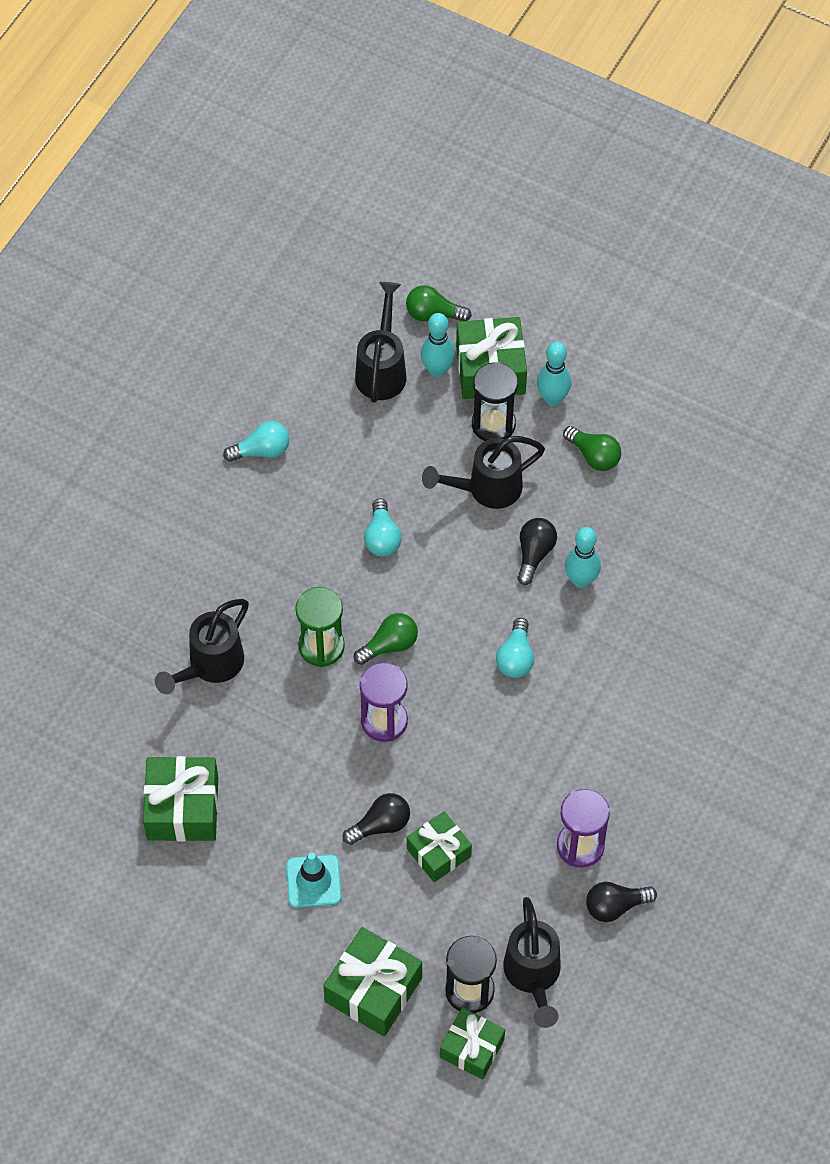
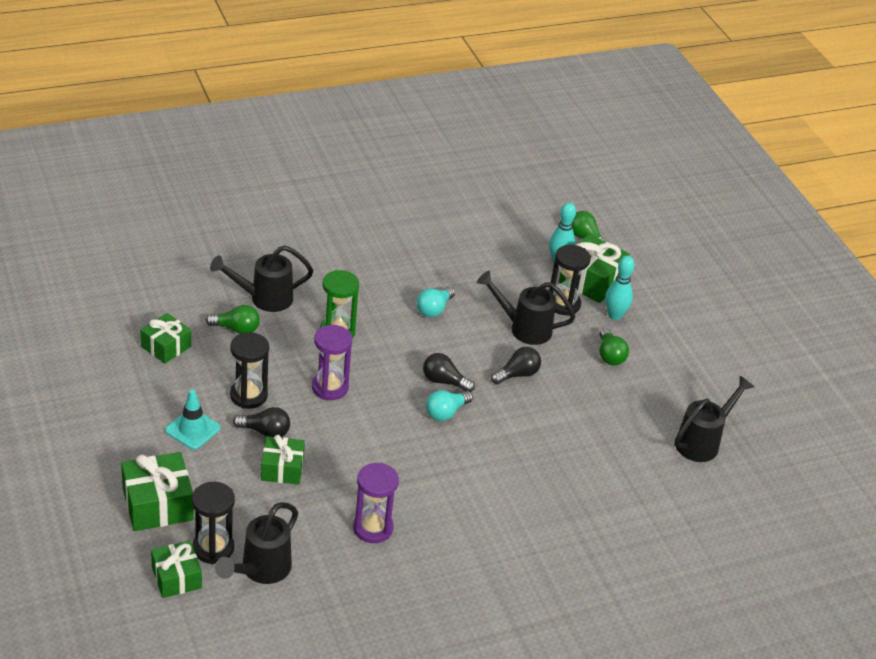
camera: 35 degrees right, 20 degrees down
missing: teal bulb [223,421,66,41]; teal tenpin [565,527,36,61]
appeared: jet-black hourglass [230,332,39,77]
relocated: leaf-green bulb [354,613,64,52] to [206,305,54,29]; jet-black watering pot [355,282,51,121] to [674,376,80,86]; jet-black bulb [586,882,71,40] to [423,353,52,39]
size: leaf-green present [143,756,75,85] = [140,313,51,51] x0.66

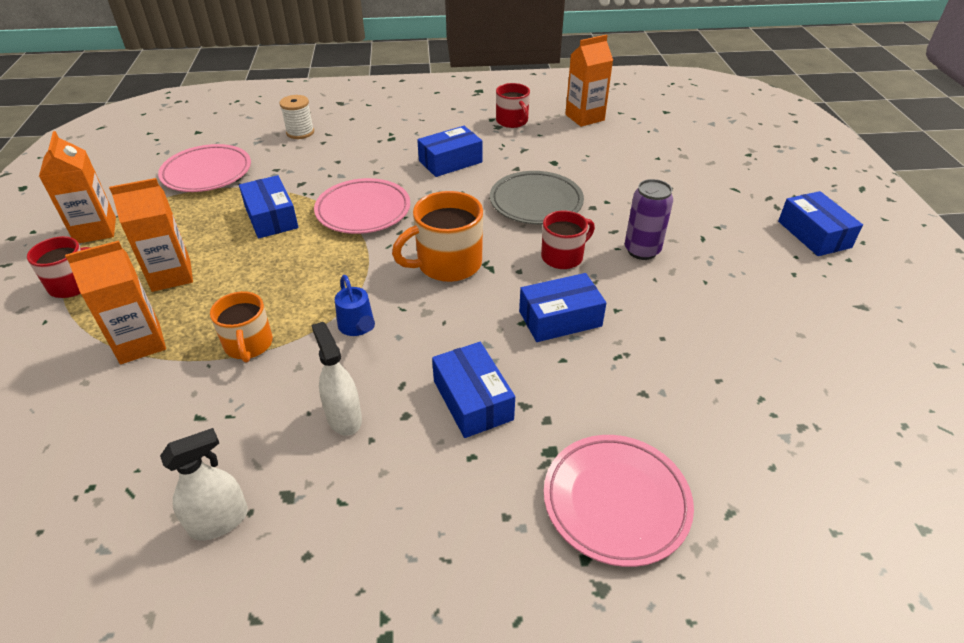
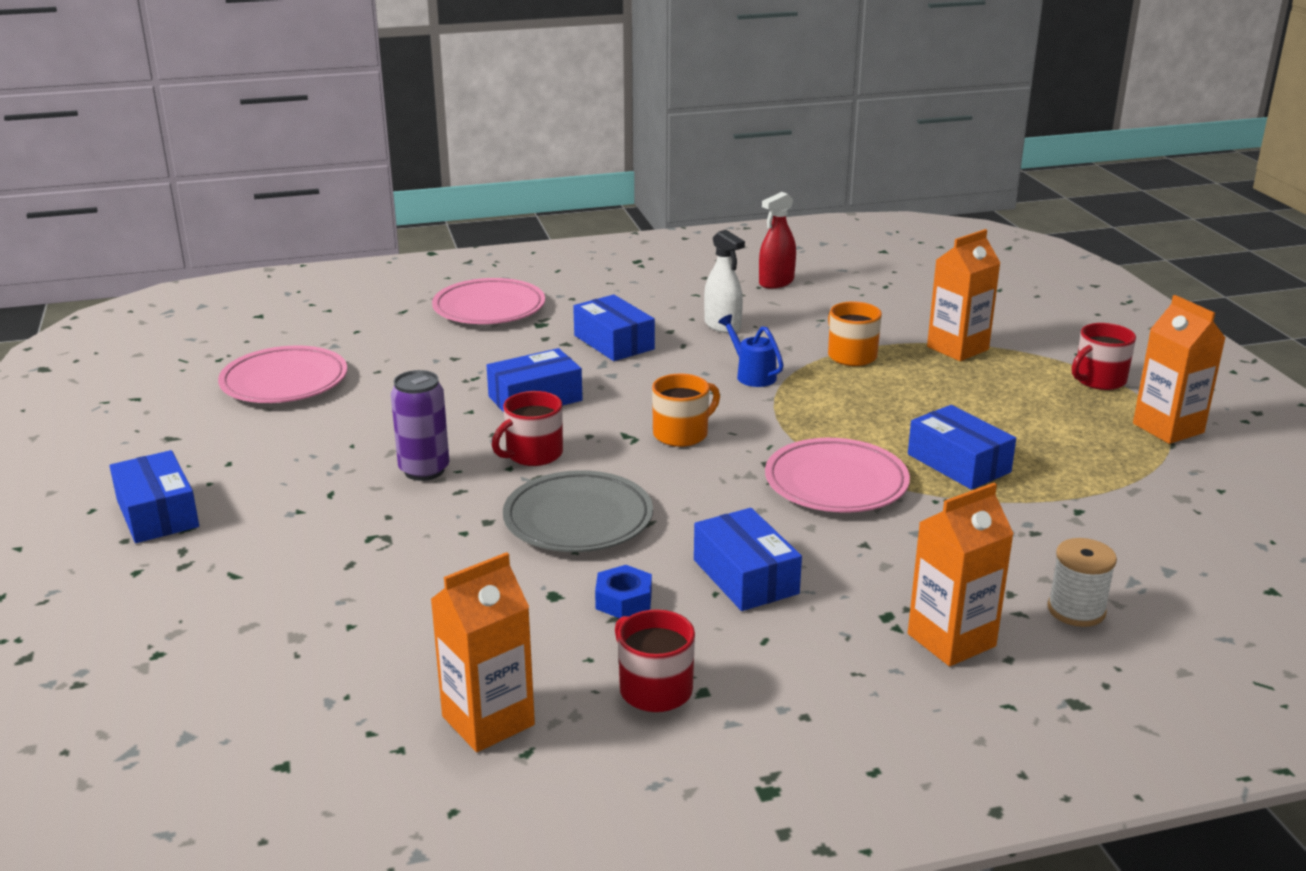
camera: 170 degrees right, 15 degrees down
appeared: cobalt hex nut [595,565,57,53]
relocated: orange-coloured juice carton [109,178,84,114] to [908,483,106,183]; rosy plate [158,144,93,48] to [218,346,129,57]
colour: pure white spray bottle [160,428,88,113] to crimson spray bottle [759,192,37,97]
spun: cobalt package [417,126,65,51] = [694,508,108,103] 75 degrees counterclockwise
size: orange-coloured tea mug [392,191,91,91] = [652,373,68,74] x0.66

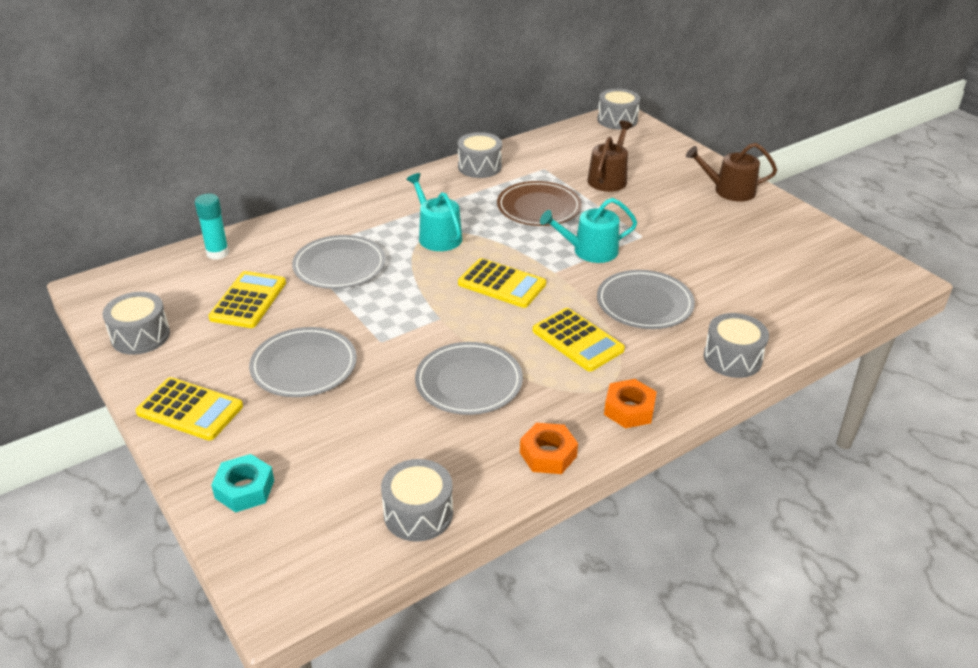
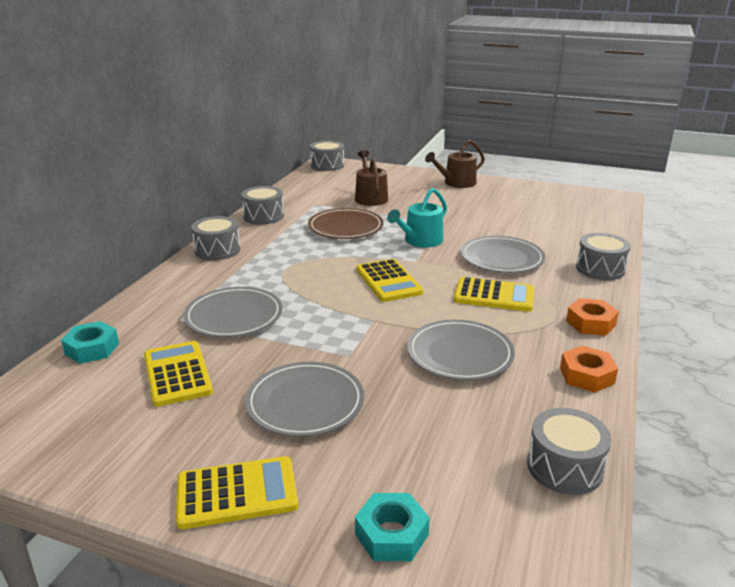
camera: 35 degrees left, 10 degrees down
missing: teal watering pot [406,173,56,78]
relocated: grey toy drum [103,292,67,63] to [191,216,49,44]
exchanged: teal stick of glue [195,193,34,67] to teal hex nut [61,321,58,43]
spun: golden adding machine [458,258,88,50] = [356,259,67,43] 75 degrees clockwise

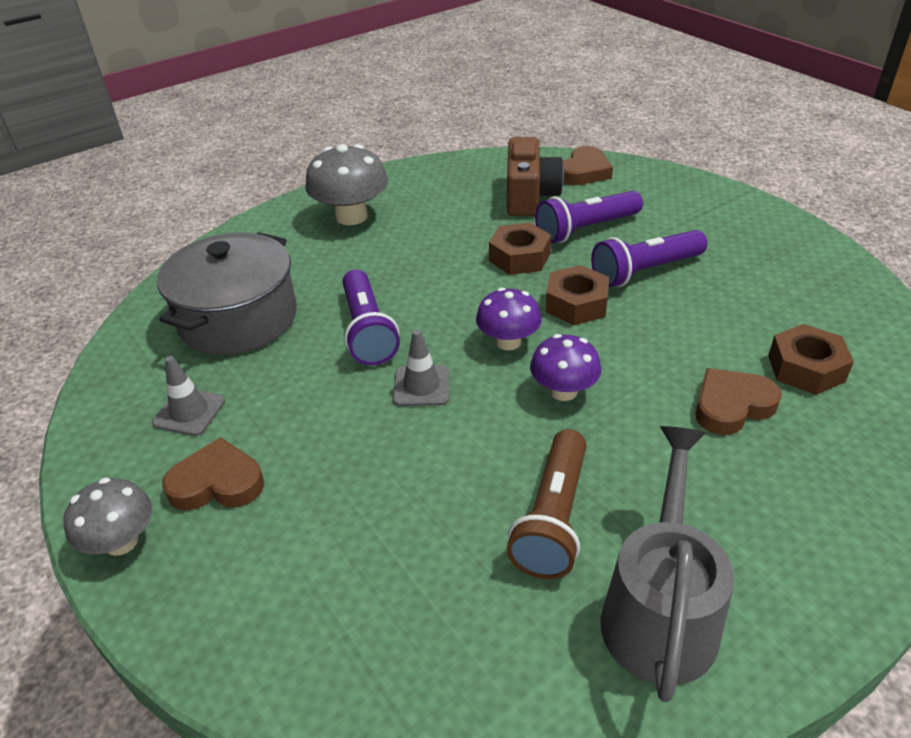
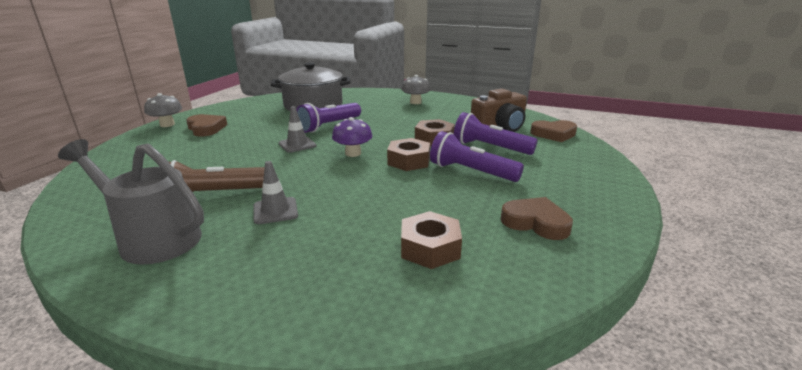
camera: 55 degrees right, 15 degrees down
missing: purple mushroom [530,334,71,67]
relocated: grey safety cone [152,356,73,80] to [253,161,45,63]; russet love heart [695,368,87,67] to [501,197,72,43]
spun: grey watering pot [601,426,133,276] = [58,139,146,125] 135 degrees counterclockwise
size: grey mushroom [305,144,83,81] = [401,75,30,29] x0.64

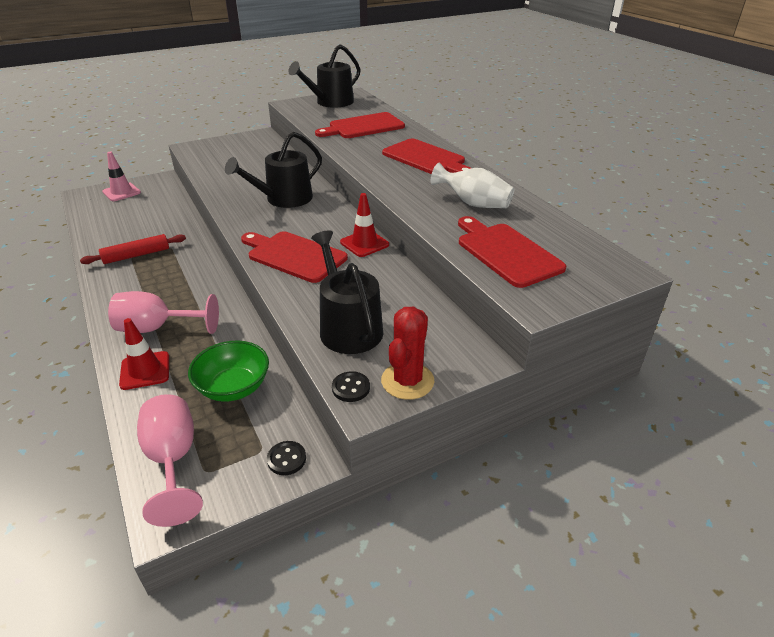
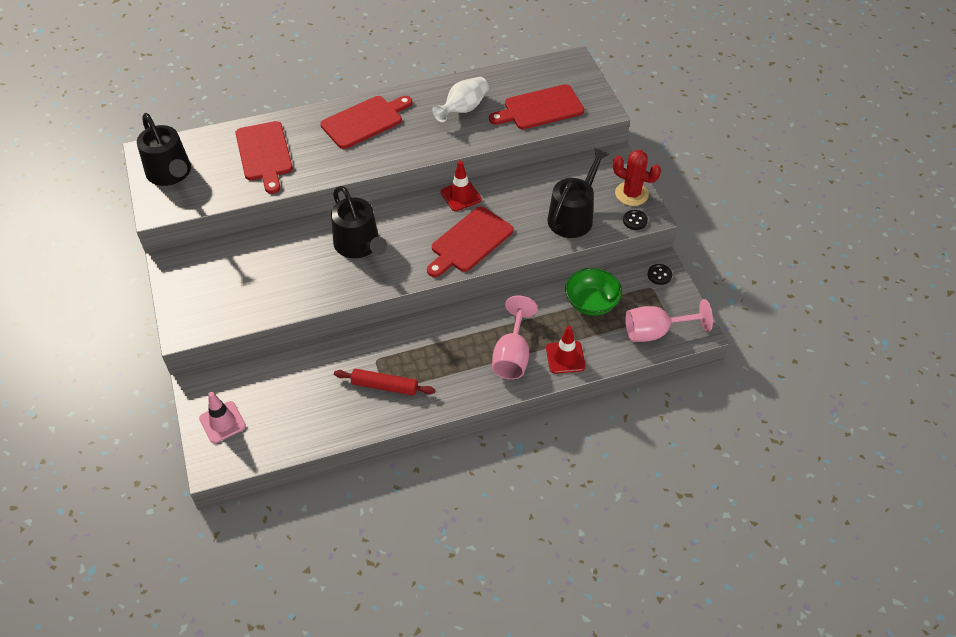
camera: 80 degrees left, 15 degrees up
spun: crimson rolling pin [80,234,106,30] = [334,369,101,27] 60 degrees counterclockwise; jet-black watering pot [311,230,72,124] = [548,148,61,90] 135 degrees clockwise

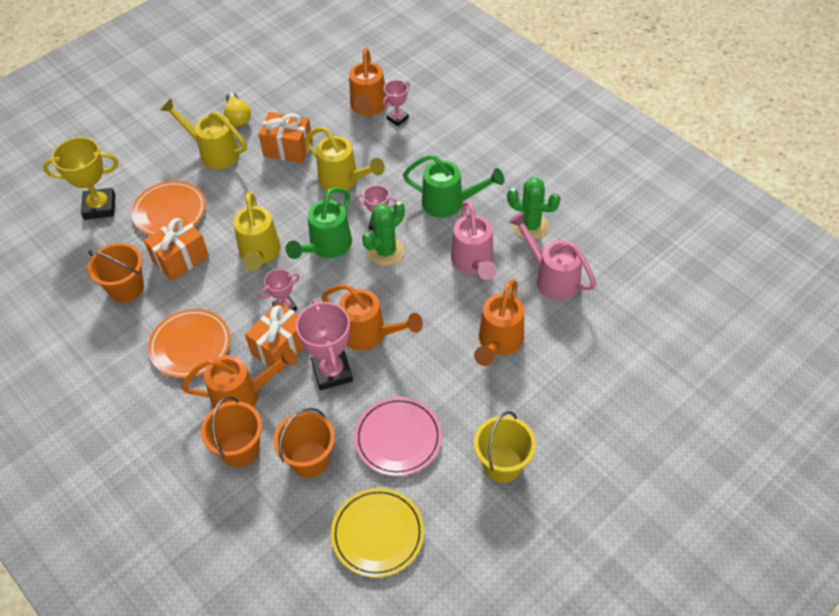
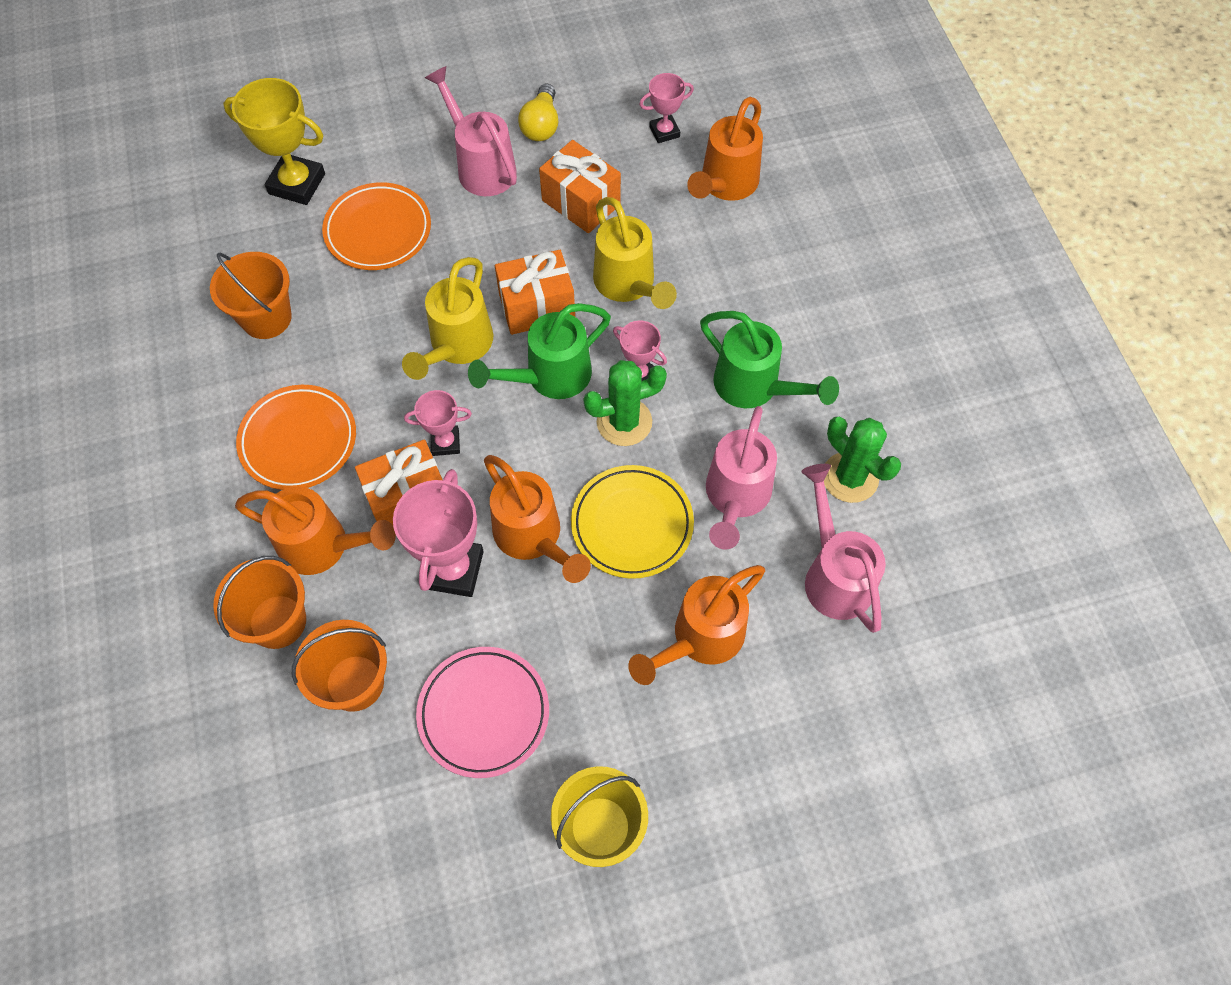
camera: 25 degrees right, 10 degrees up
relocated: orange-coloured present [144,216,65,65] to [495,250,80,85]; golden plate [331,488,93,90] to [571,465,123,114]; rosy award cup [383,80,27,46] to [639,73,55,70]
colour: golden watering pot [160,99,87,70] to rosy watering pot [425,66,92,130]

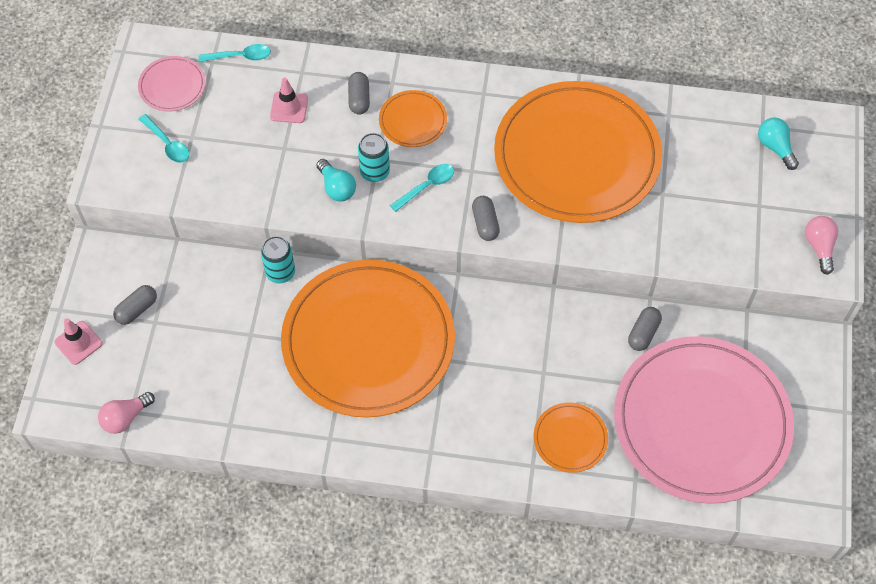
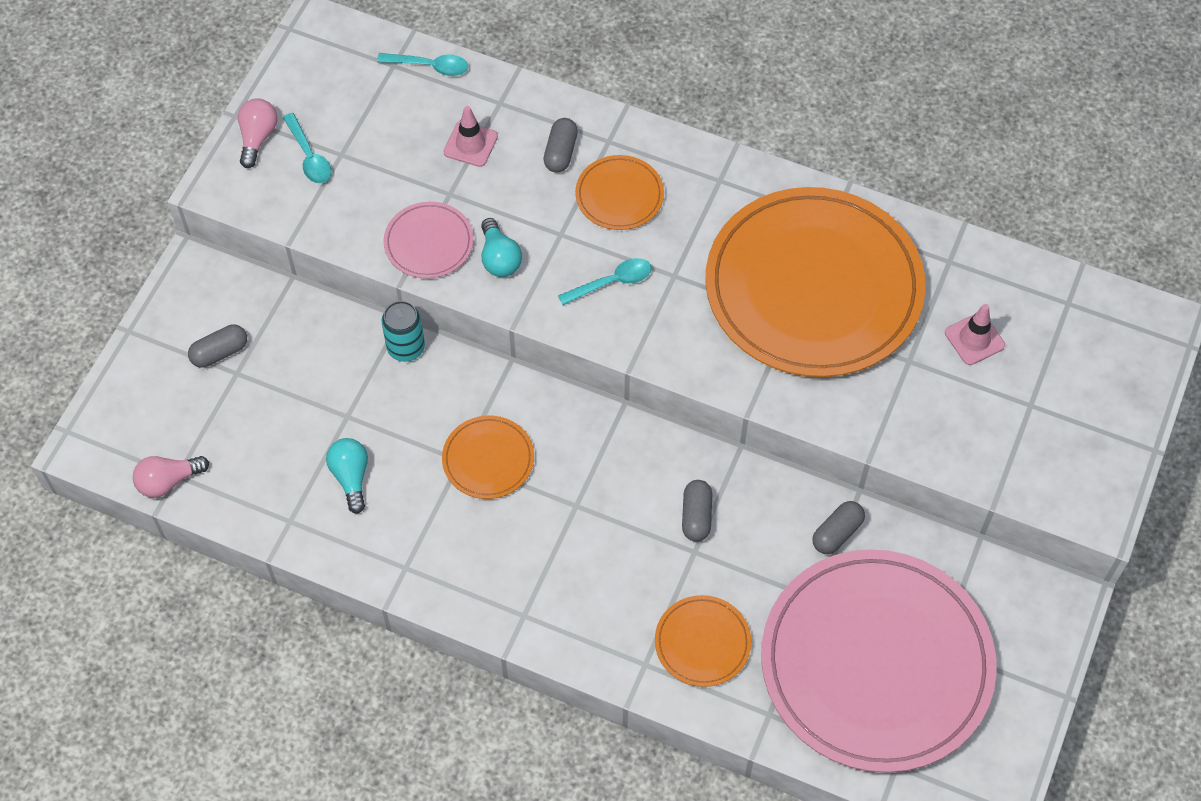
camera: 15 degrees right, 0 degrees up
missing: teal can [358,133,32,49]
relocated: rosy safety cone [54,318,48,47] to [945,304,60,61]; rosy plate [138,56,68,56] to [383,202,91,77]; grey pill [472,196,28,45] to [682,480,30,62]; teal bulb [758,118,41,52] to [326,438,42,76]; rosy bulb [805,216,33,59] to [238,99,39,69]
size: orange-coloured plate [281,260,174,158] = [442,416,92,83] x0.42

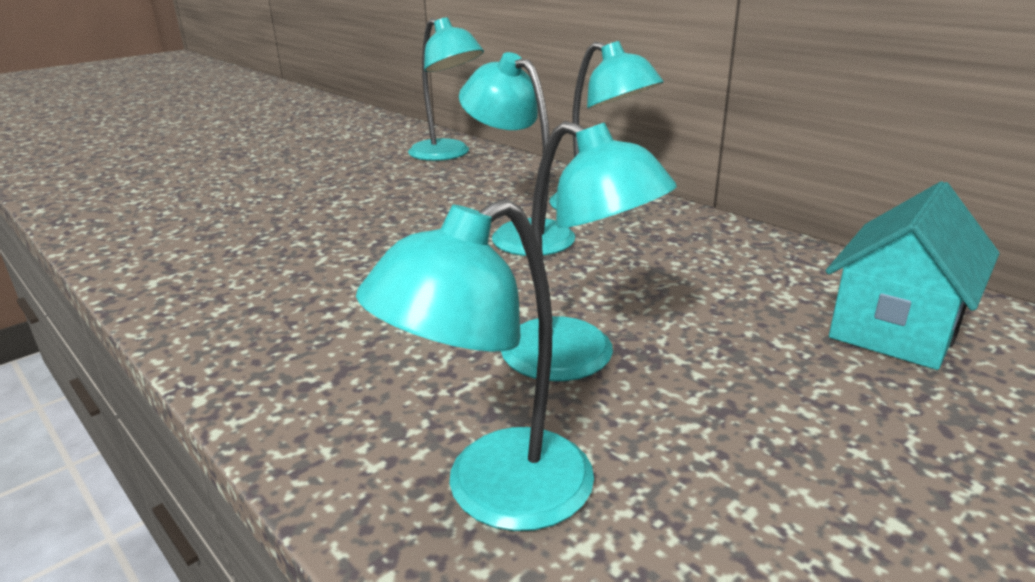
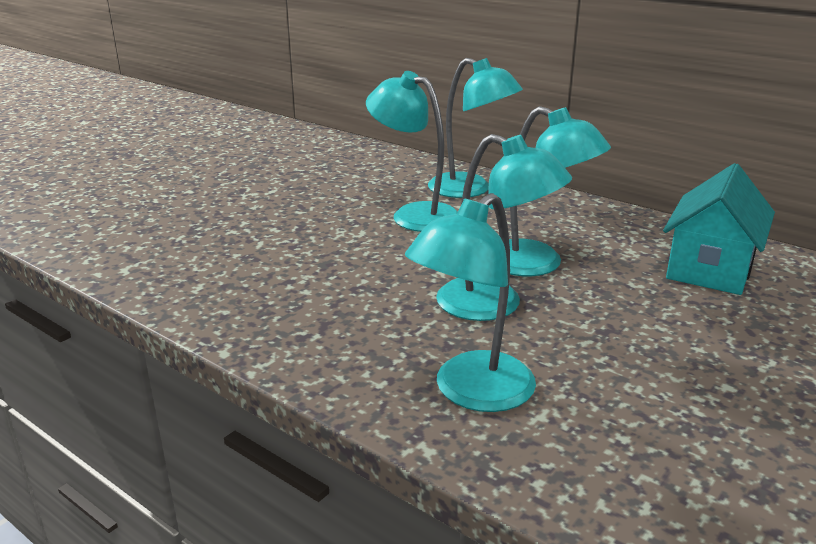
camera: 10 degrees left, 0 degrees up
relocated: teal reading lamp [408,17,76,144] to [509,106,102,170]

